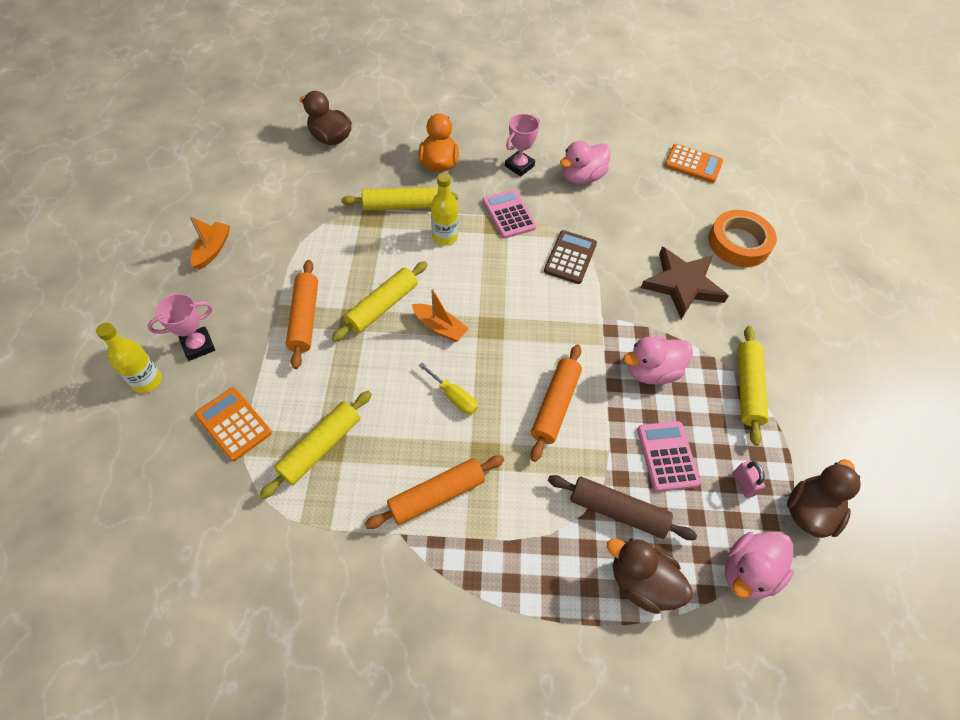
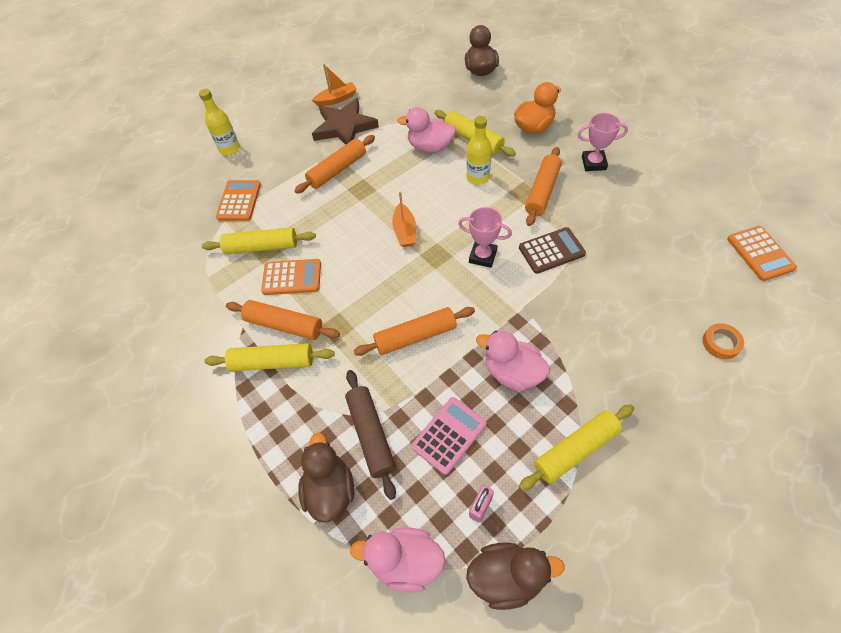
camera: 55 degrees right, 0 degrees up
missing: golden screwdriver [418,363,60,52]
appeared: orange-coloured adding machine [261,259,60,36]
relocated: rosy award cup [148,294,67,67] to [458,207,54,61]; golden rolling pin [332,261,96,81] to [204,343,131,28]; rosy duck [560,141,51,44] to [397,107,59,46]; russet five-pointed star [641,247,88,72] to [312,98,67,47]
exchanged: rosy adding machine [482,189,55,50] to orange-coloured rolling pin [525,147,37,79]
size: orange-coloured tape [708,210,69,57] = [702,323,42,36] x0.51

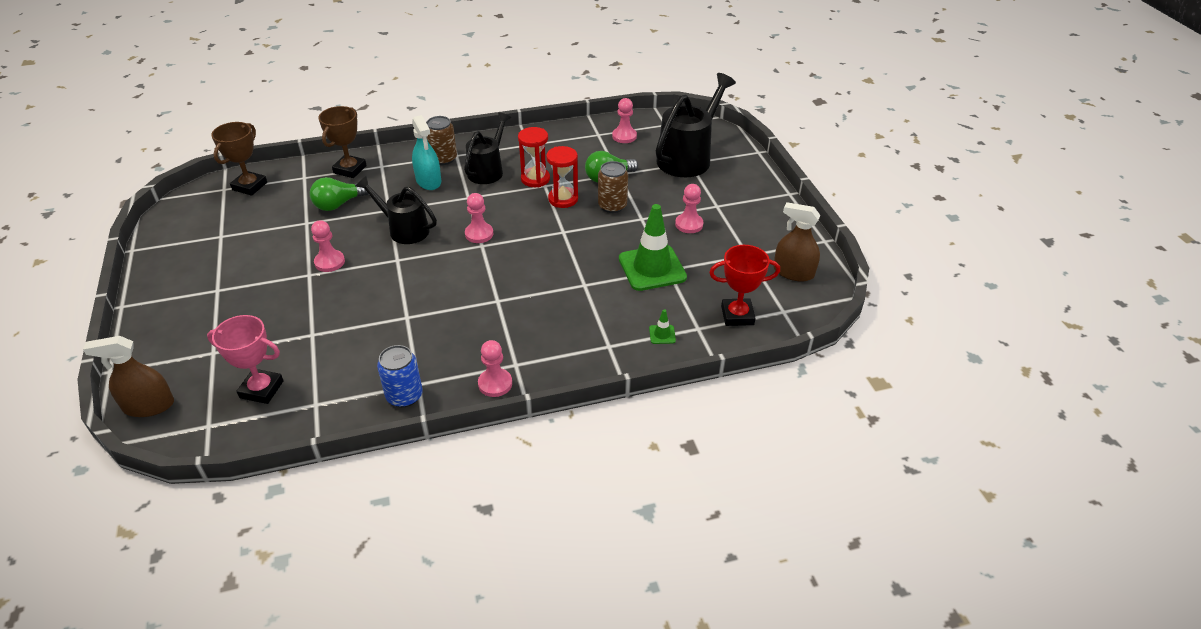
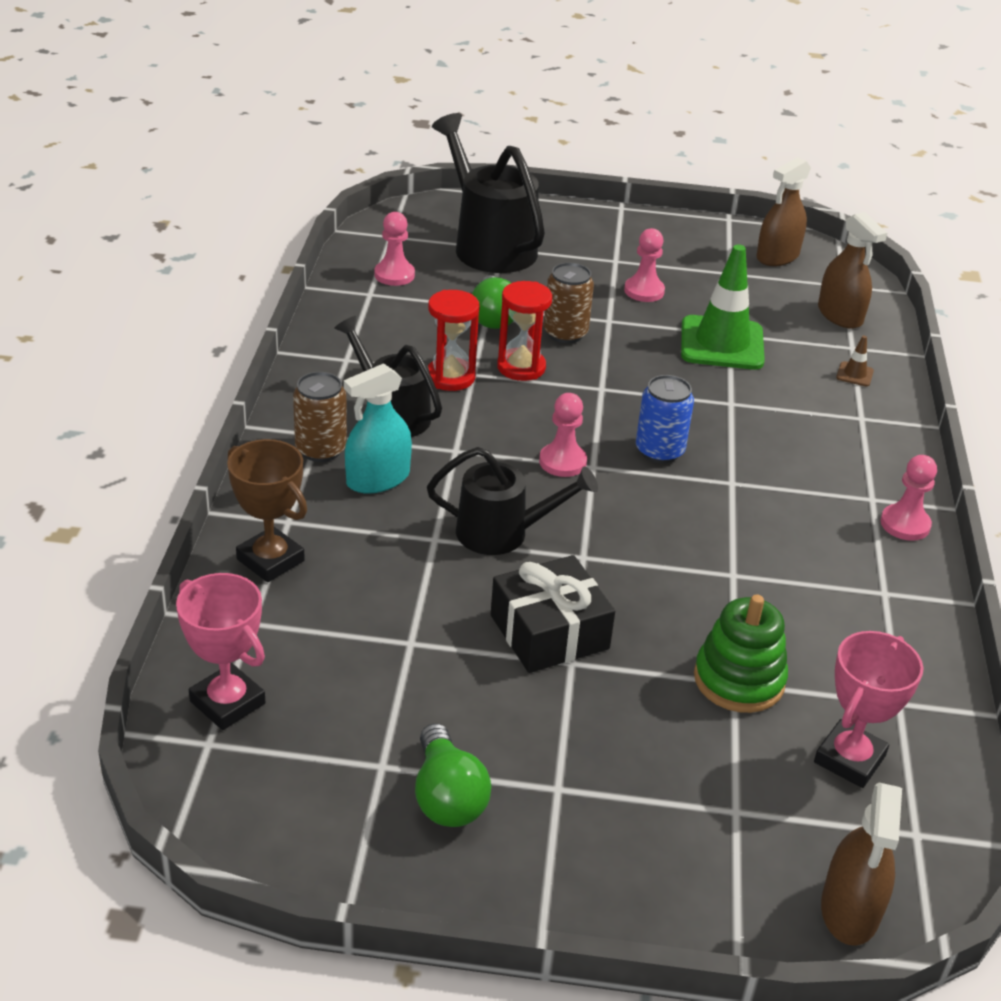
camera: 70 degrees left, 5 degrees down
appeared: leaf-green stacking rings [694,594,94,119]
relocated: leaf-green bulb [310,177,58,34] to [415,723,76,104]; cobalt can [377,345,46,62] to [636,375,58,88]
exchanged: rosy game pawn [311,220,34,52] to jet-black present [491,555,124,118]; crimson award cup [709,245,71,81] to russet spray bottle [818,212,69,117]
colour: russet award cup [211,122,56,74] to rosy award cup [176,573,89,157]; leaf-green safety cone [649,309,27,35] to russet safety cone [836,336,38,50]
spun: jet-black watering pot [355,176,82,68] = [427,447,171,108] 135 degrees counterclockwise; teal spray bottle [412,115,29,75] = [344,363,68,131] 150 degrees clockwise

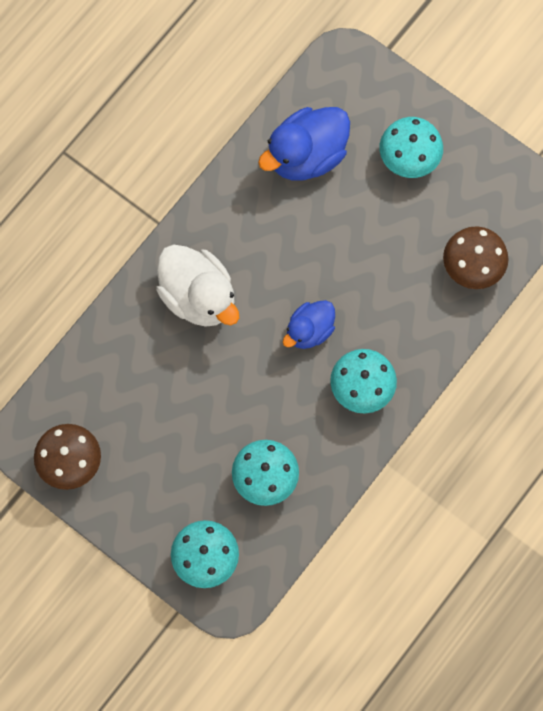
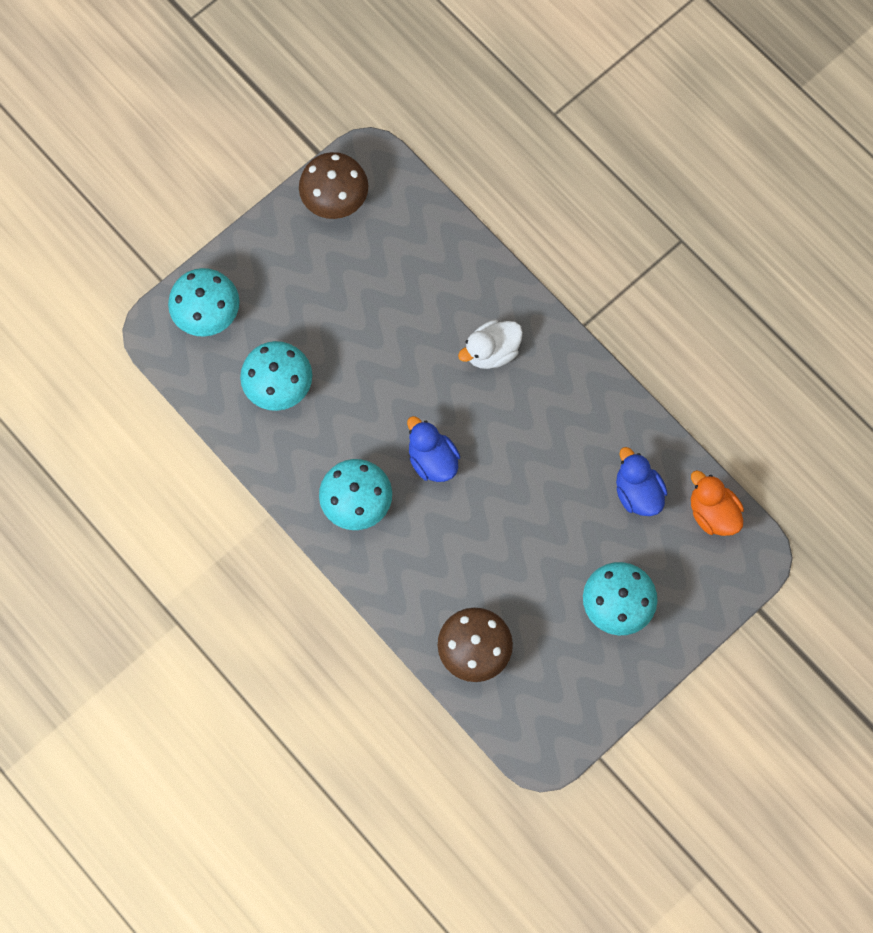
camera: 100 degrees right, 0 degrees up
appeared: orange-coloured duck [691,470,53,66]
size: pure white duck [156,244,83,83] = [458,320,65,49] x0.61; cobalt duck [258,107,92,74] = [616,447,51,69] x0.61

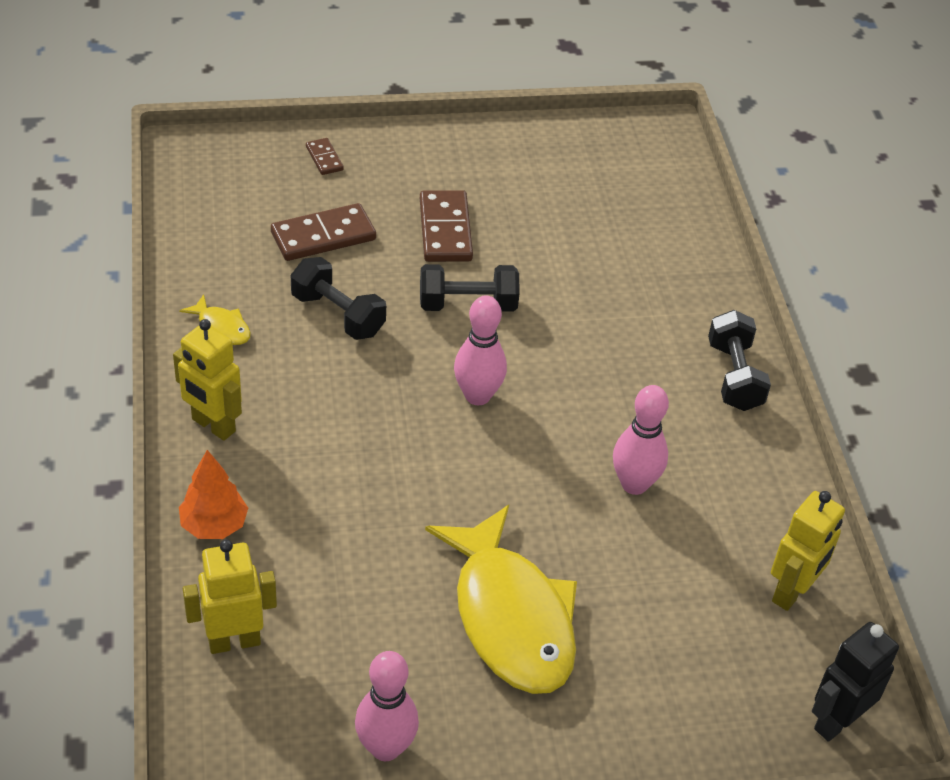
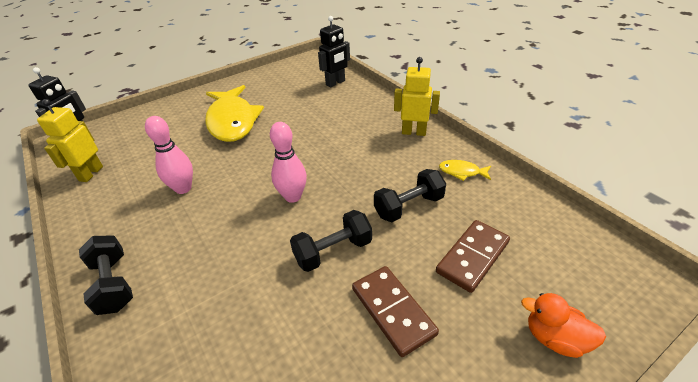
camera: 160 degrees right, 5 degrees down
missing: orange-coloured fir tree [179,450,69,89]; rosy tenpin [355,651,64,110]
exchanged: russet domino piece [306,138,38,37] to orange-coloured duck [521,293,85,65]
colour: golden toy robot [183,540,94,114] to jet-black toy robot [318,16,32,72]
spun: jet-black hand weight [291,257,95,83] = [374,169,72,53] 45 degrees counterclockwise; golden fish [425,505,152,189] = [205,85,59,57] 150 degrees counterclockwise

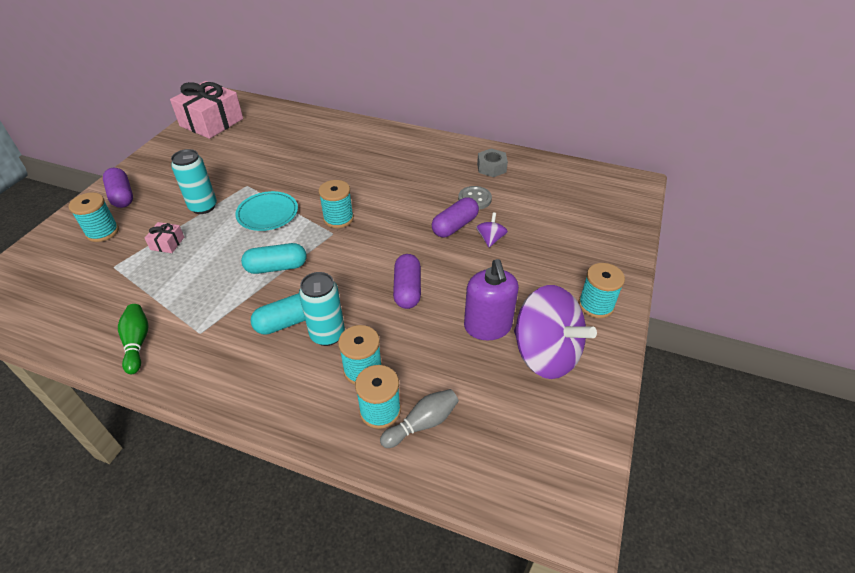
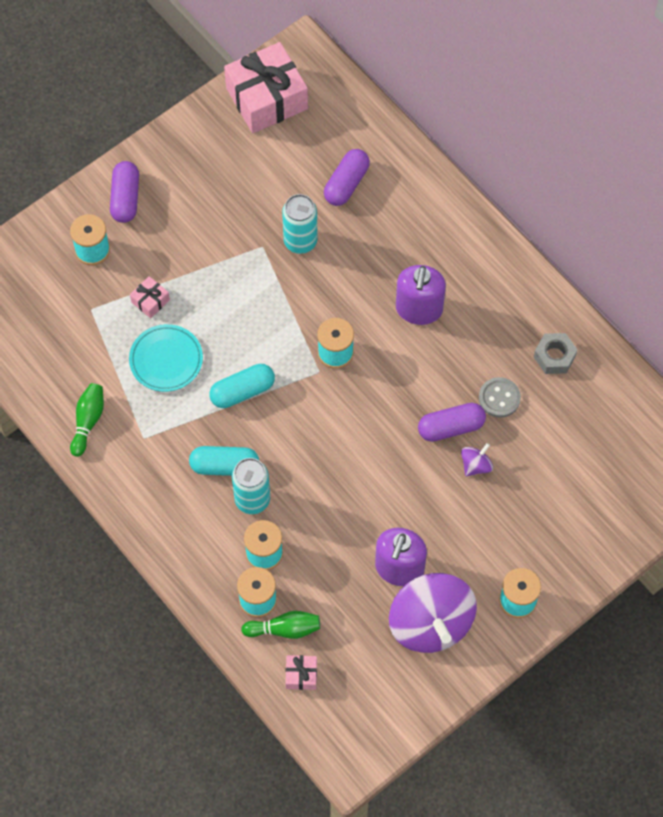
camera: 30 degrees right, 20 degrees up
appeared: rosy present [285,655,32,35]; purple pump bottle [396,265,50,60]
relocated: teal can [171,149,46,65] to [282,194,36,60]; teal plate [235,191,63,40] to [129,324,74,68]; purple pill [393,254,28,55] to [324,149,46,57]
colour: grey tenpin [380,389,79,59] to leaf-green tenpin [241,611,79,28]
spun: teal pill [241,243,65,31] = [209,364,66,44] 45 degrees counterclockwise

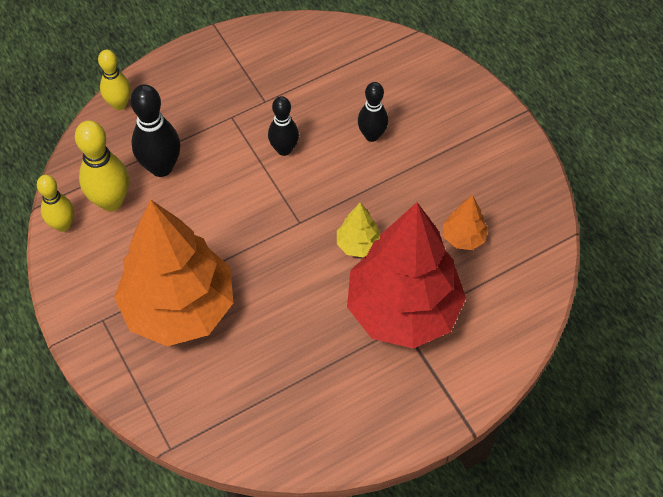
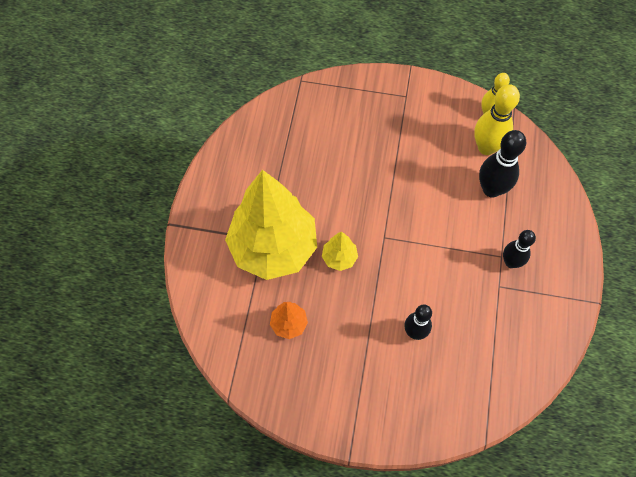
camera: 130 degrees right, 5 degrees up
missing: golden tenpin [98,50,33,60]; orange-coloured fir tree [114,200,119,146]
relocated: jet-black tenpin [268,96,31,60] to [503,230,33,38]
colour: crimson fir tree [347,202,119,147] to golden fir tree [225,170,92,110]

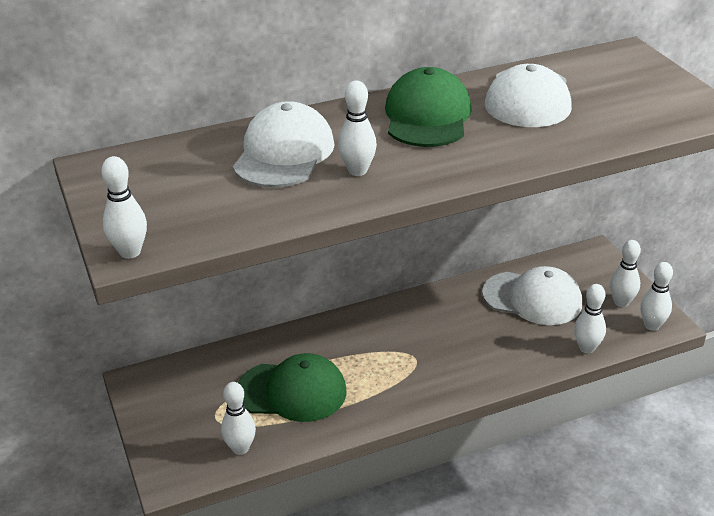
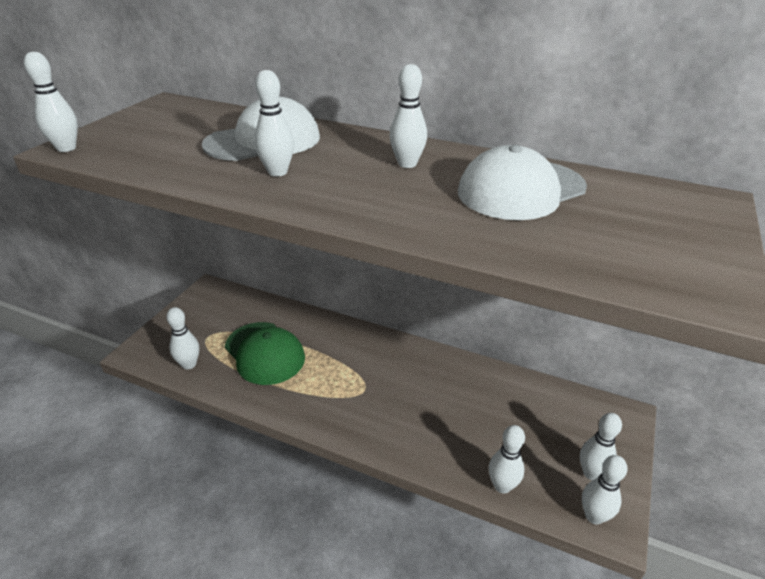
camera: 45 degrees right, 0 degrees up
missing: pure white peaked cap [482,266,100,59]
exchanged: leaf-green peaked cap [385,67,87,80] to pure white tenpin [390,64,37,104]

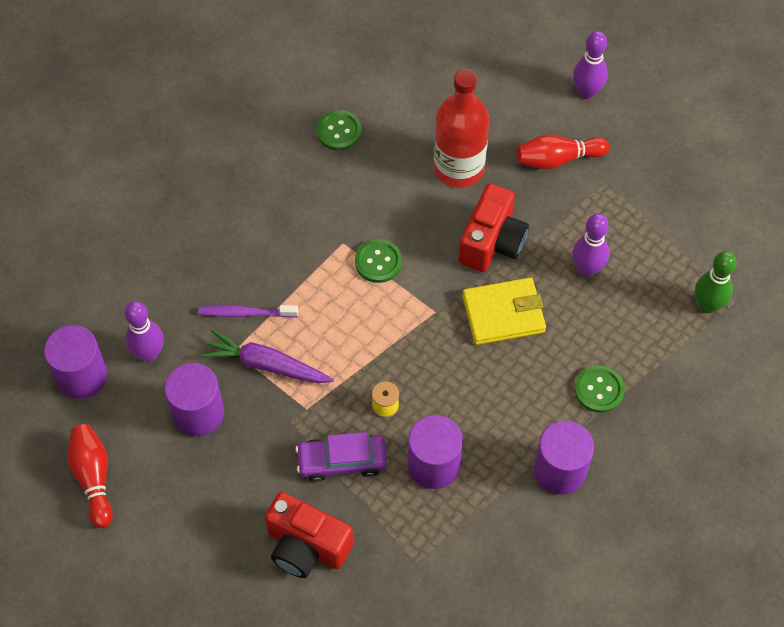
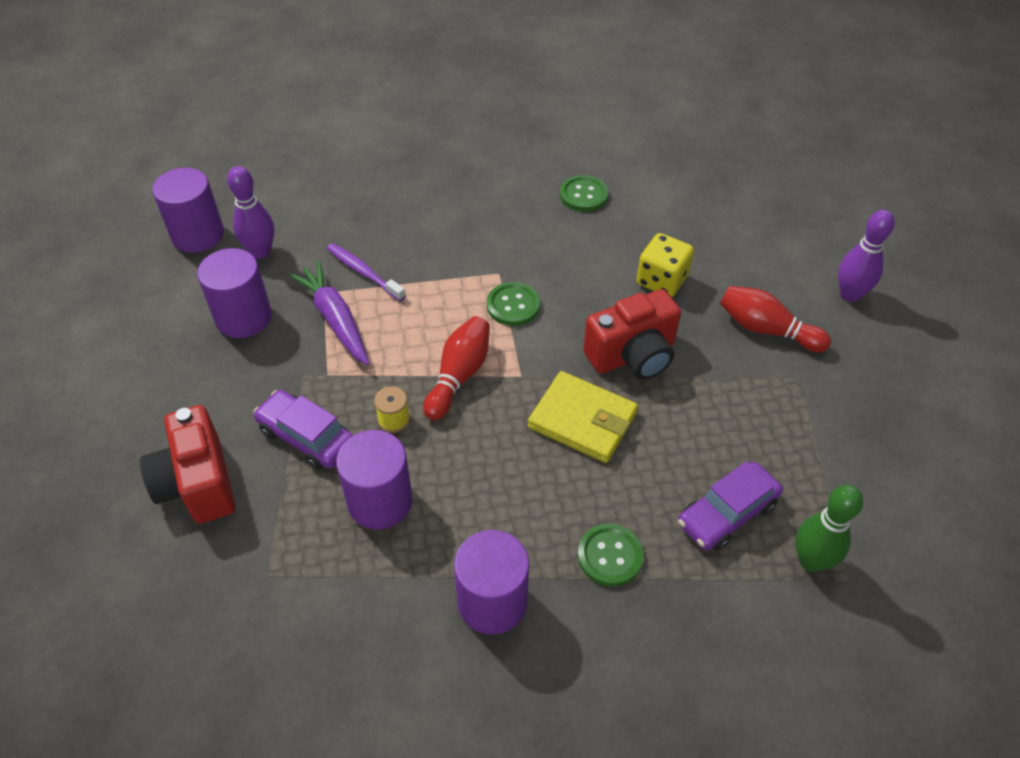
camera: 40 degrees right, 10 degrees down
missing: purple tenpin [572,214,37,63]
appeared: purple car [678,461,105,90]
relocated: crimson tenpin [67,424,46,104] to [423,316,67,104]
exchanged: crimson bottle [434,69,55,119] to golden die [637,233,57,64]

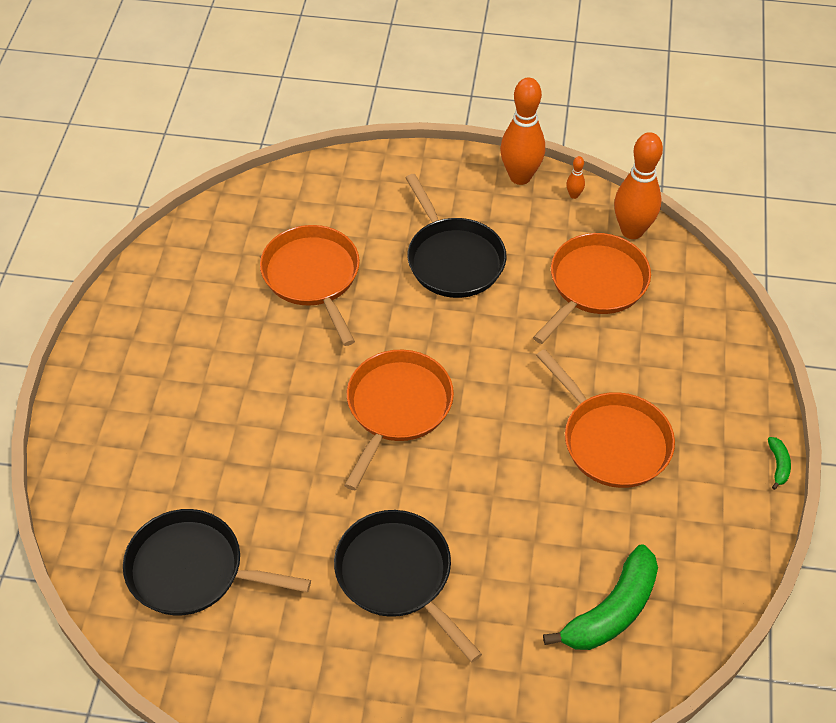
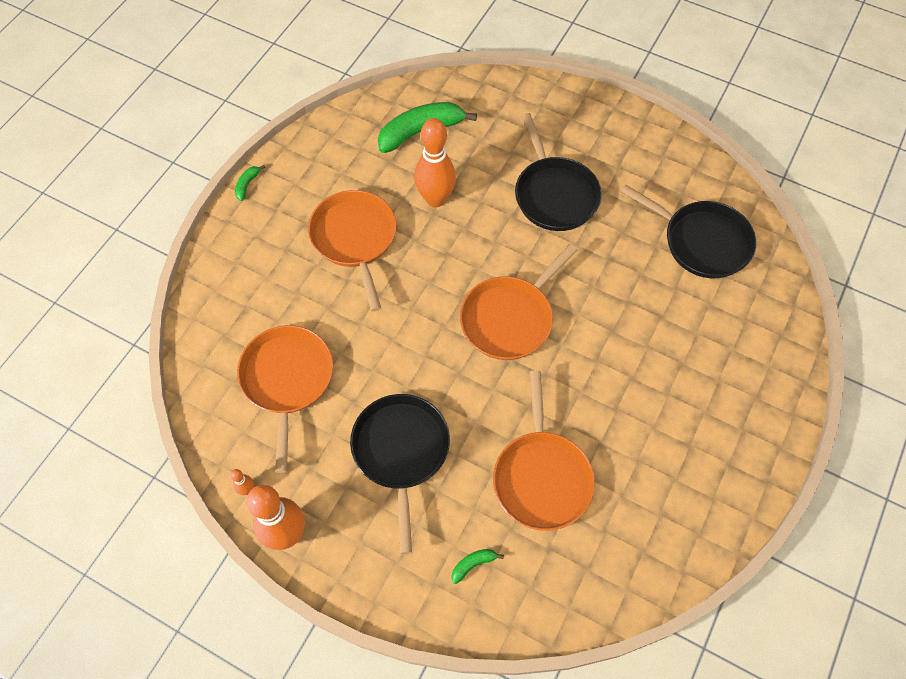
camera: 160 degrees left, 10 degrees up
appeared: leaf-green banana fruit [452,549,52,35]
relocated: orange-coloured tenpin [614,132,49,107] to [414,118,42,89]
spun: orange-coloured frying pan [533,233,118,111] = [237,325,96,148] 120 degrees clockwise

